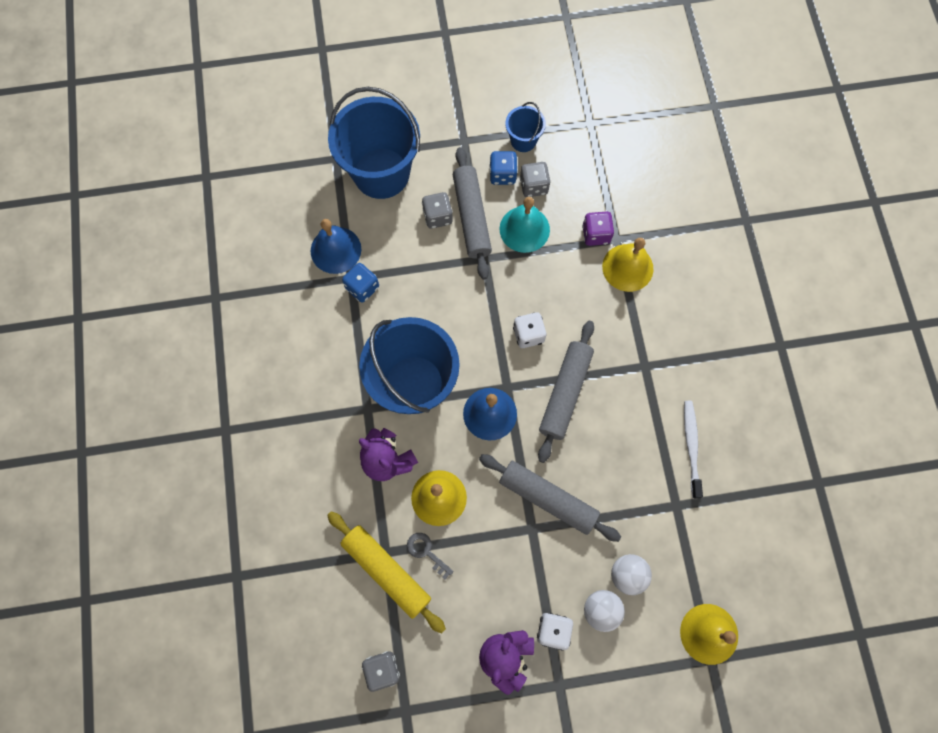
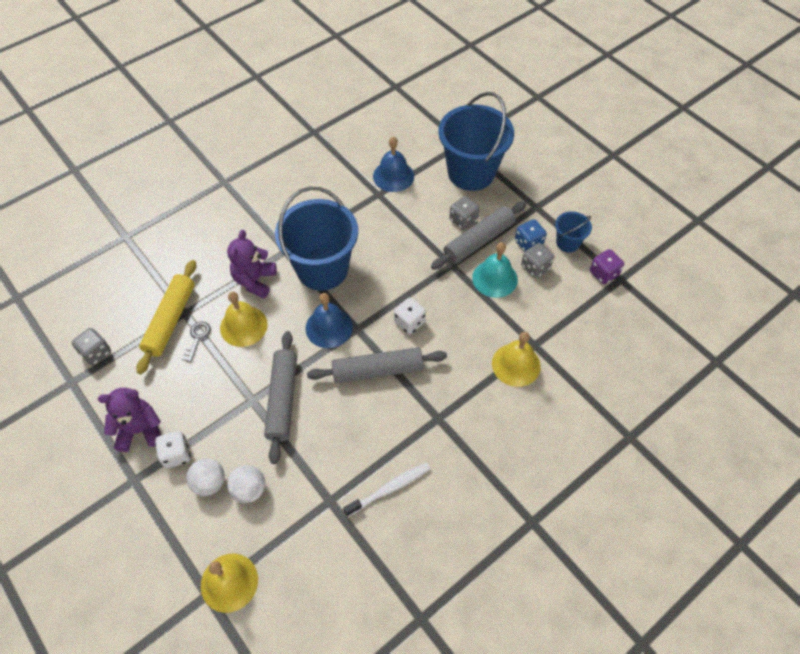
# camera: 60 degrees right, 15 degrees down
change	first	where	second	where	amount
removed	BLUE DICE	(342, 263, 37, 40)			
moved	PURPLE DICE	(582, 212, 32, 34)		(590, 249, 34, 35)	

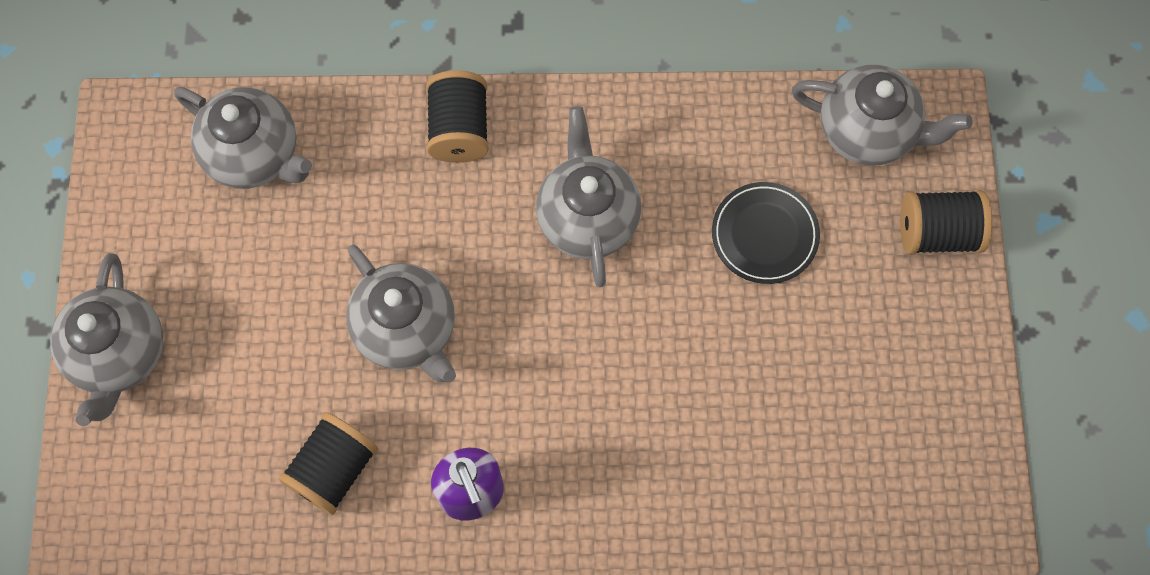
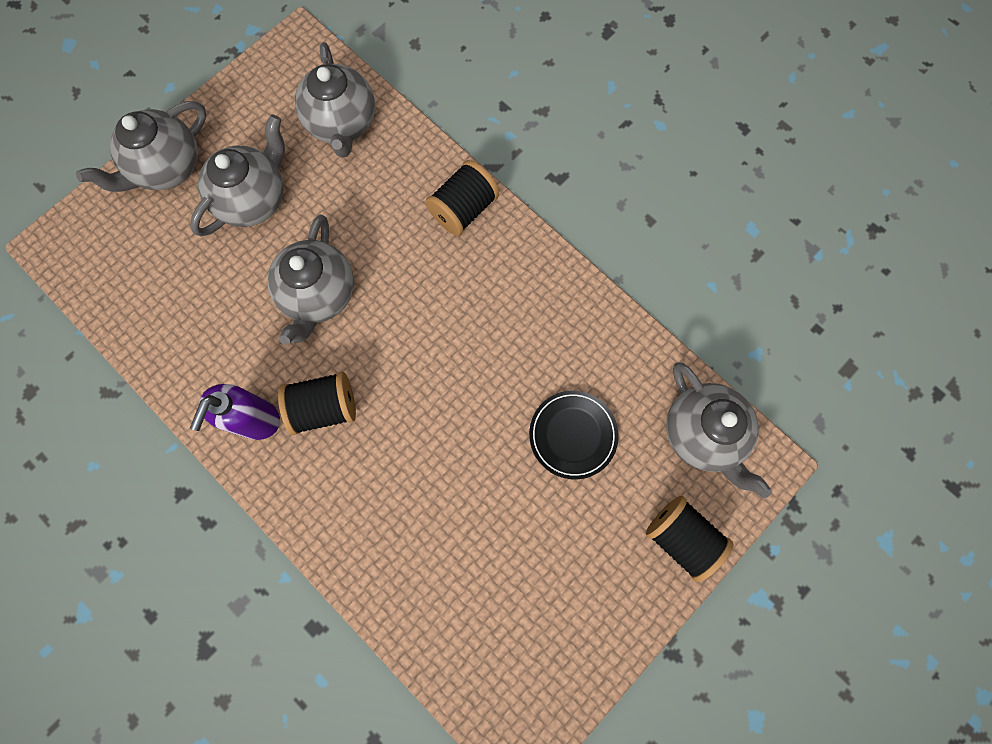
# camera: 45 degrees right, 5 degrees up
change	first	where	second	where	amount
moved	BLACK SPOOL	(279, 412, 99, 103)		(278, 372, 78, 63)	
moved	GREY TEAPOT	(536, 106, 105, 181)		(190, 114, 95, 122)	

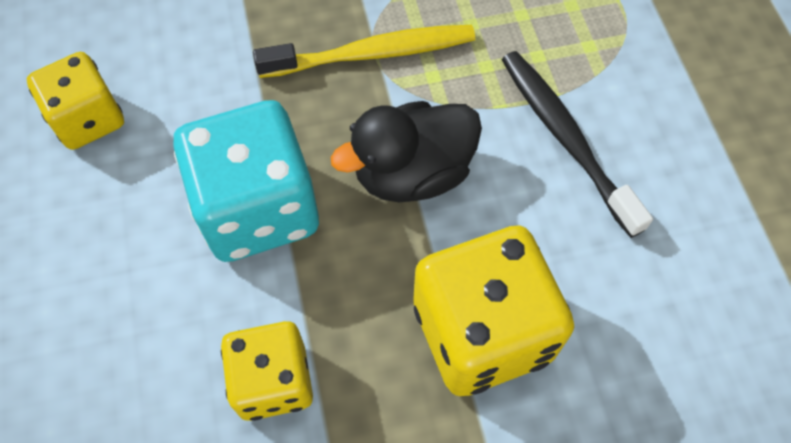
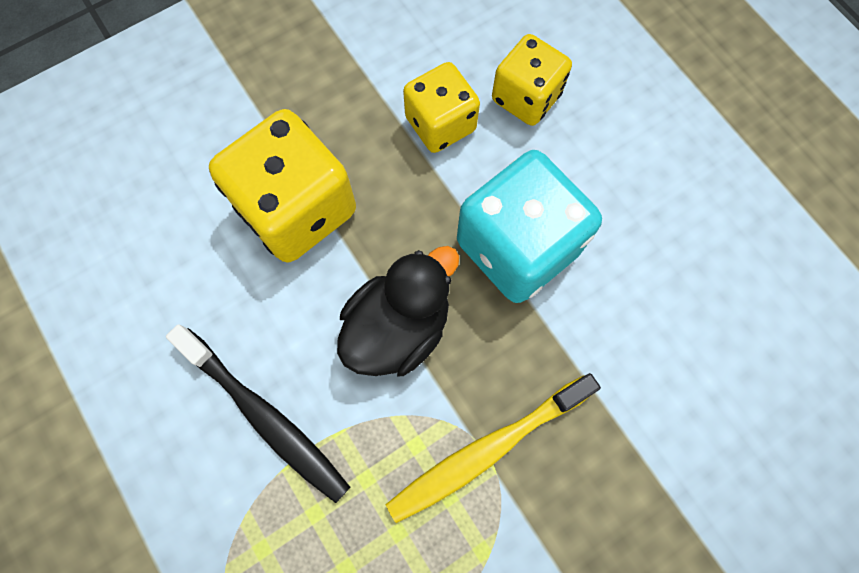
# camera: 160 degrees right, 10 degrees up
change	first	where	second	where	amount
moved	YELLOW DICE	(27, 52, 97, 98)		(492, 34, 80, 92)	

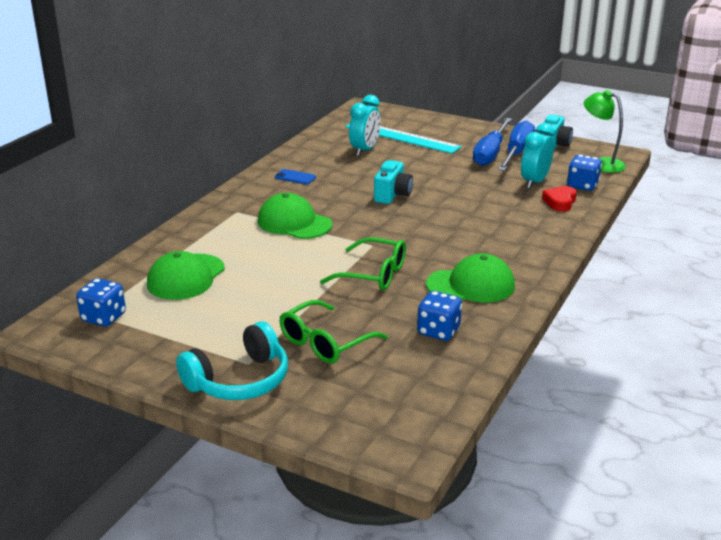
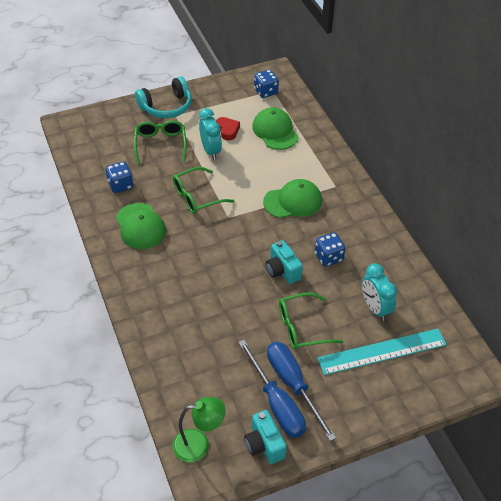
# camera: 130 degrees right, 20 degrees up
change	first	where	second	where	amount
turned	TURQUOISE HEADPHONES	(176, 321, 112, 79)		(135, 76, 56, 42)	120 degrees counterclockwise
removed	BLUE PHONE	(275, 169, 41, 15)			
turned	GREEN CAP	(426, 253, 89, 50)		(116, 203, 50, 46)	60 degrees counterclockwise
moved	TURQUOISE CLOCK	(521, 123, 34, 66)		(199, 108, 23, 52)	
moved	RED HEART	(542, 186, 35, 25)		(216, 117, 24, 23)	
moved	BLUE DICE	(567, 155, 35, 36)		(315, 232, 31, 35)	
added			GREEN GLASSES	(279, 292, 64, 58)	

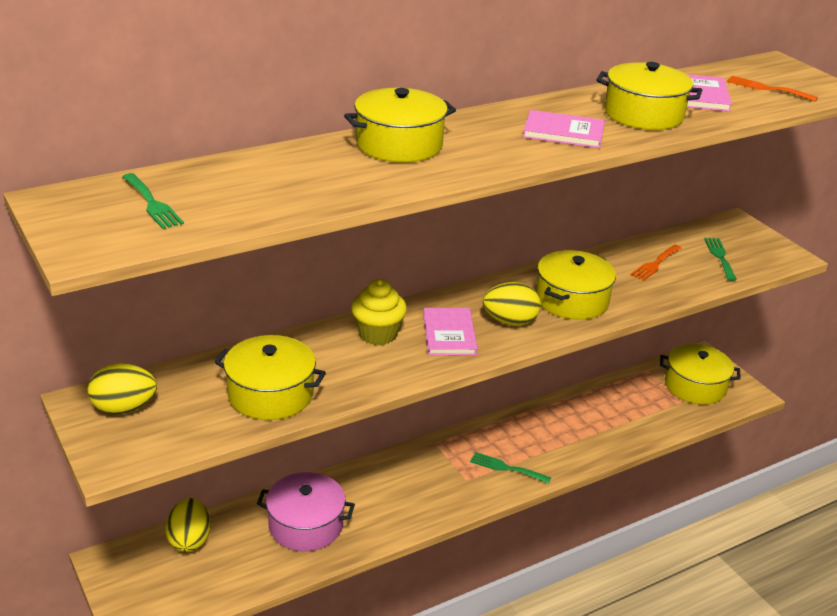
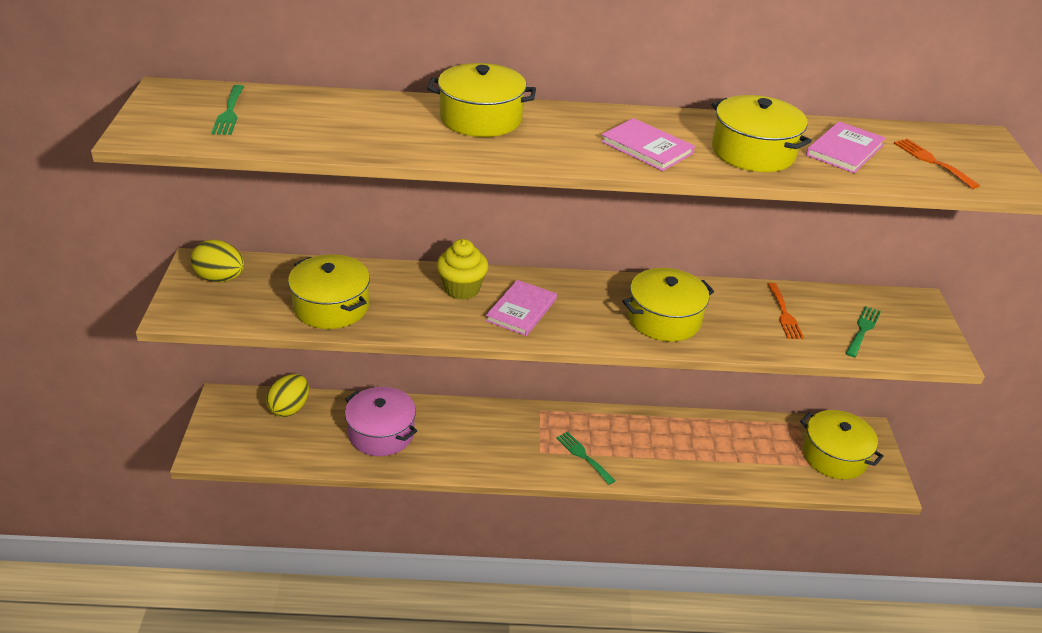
# camera: 30 degrees right, 5 degrees up
change	first	where	second	where	amount
removed	YELLOW EGG	(483, 282, 58, 44)			
turned	ORANGE FORK	(630, 245, 52, 36)		(768, 283, 36, 56)	75 degrees counterclockwise

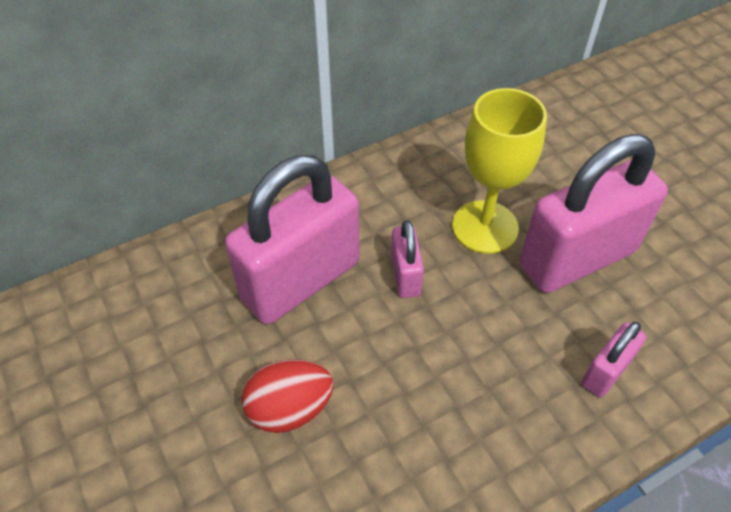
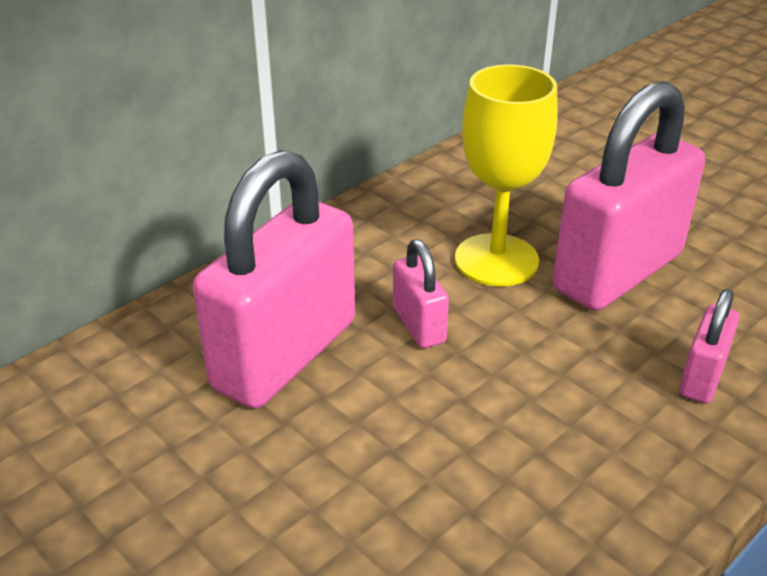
# camera: 15 degrees left, 15 degrees down
change	first	where	second	where	amount
removed	RED EGG	(242, 359, 92, 74)			

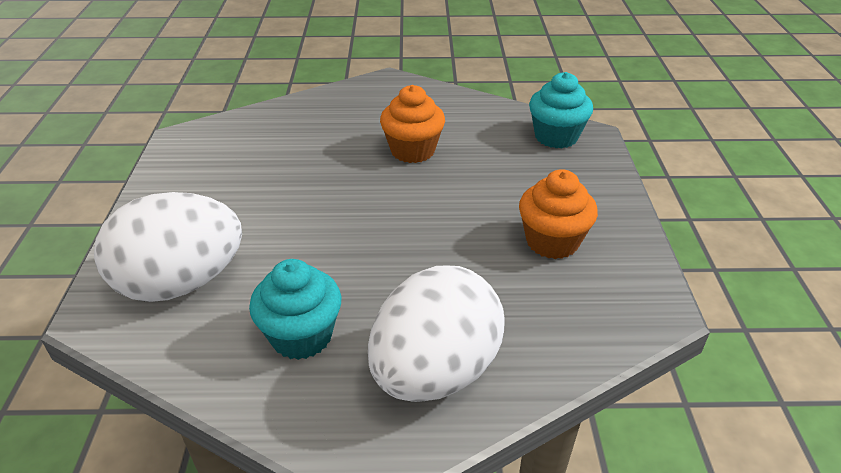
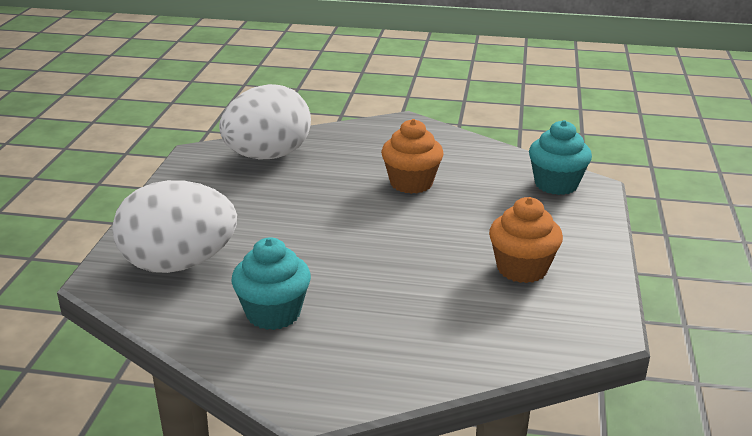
# camera: 10 degrees right, 10 degrees down
change	first	where	second	where	amount
moved	WHITE EGG	(368, 266, 137, 136)		(219, 84, 92, 75)	

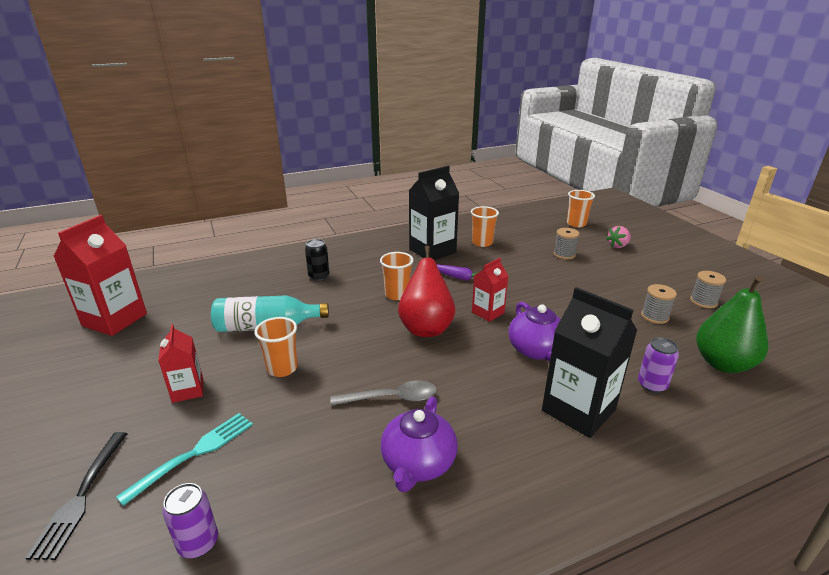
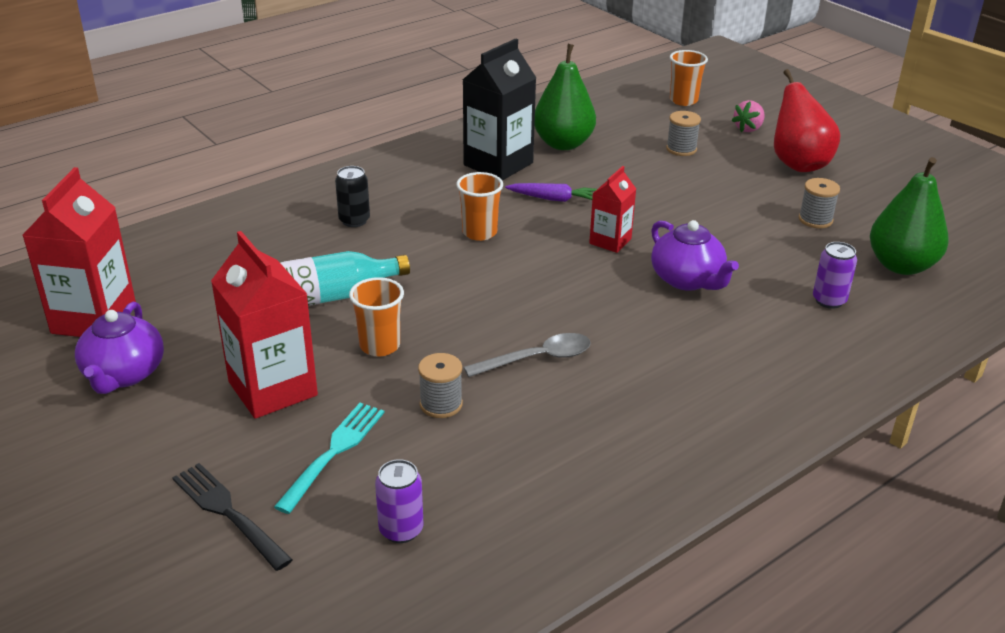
# camera: 15 degrees left, 5 degrees up
change	first	where	second	where	amount
turned	BLACK FORK	(26, 432, 101, 128)		(172, 463, 121, 108)	150 degrees clockwise
resized	RED CARTON	(158, 324, 45, 79)		(211, 231, 107, 188)	x1.77
moved	PURPLE TEAPOT	(381, 396, 77, 96)		(75, 302, 89, 92)	
moved	RED PEAR	(398, 246, 57, 91)		(774, 69, 67, 103)	
replaced	ORANGE CUP	(471, 206, 28, 41)	GREEN PEAR	(534, 44, 62, 106)	
removed	BLACK CARTON	(542, 287, 96, 151)			
moved	GREY SPOOL	(690, 271, 36, 37)		(418, 353, 45, 65)	

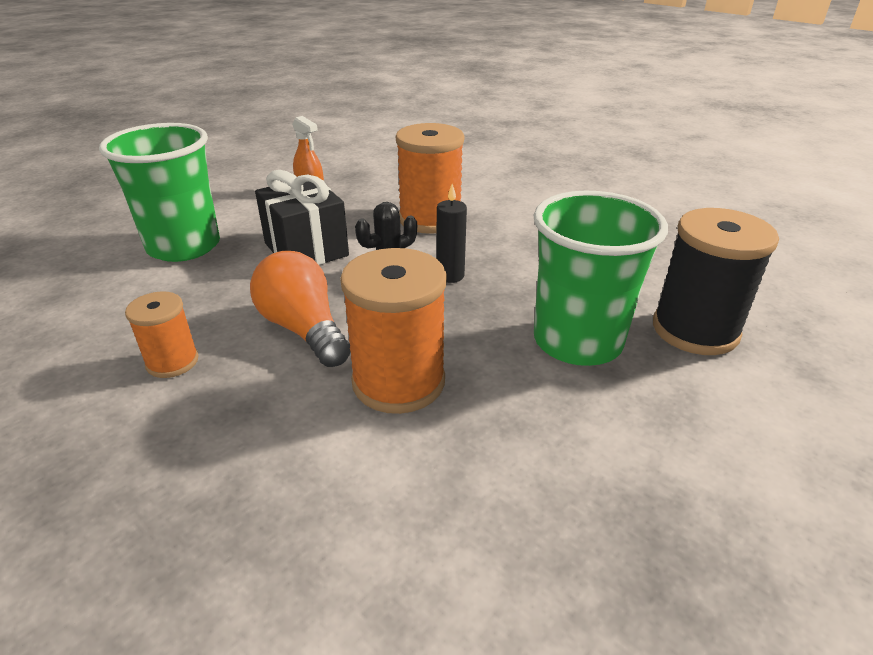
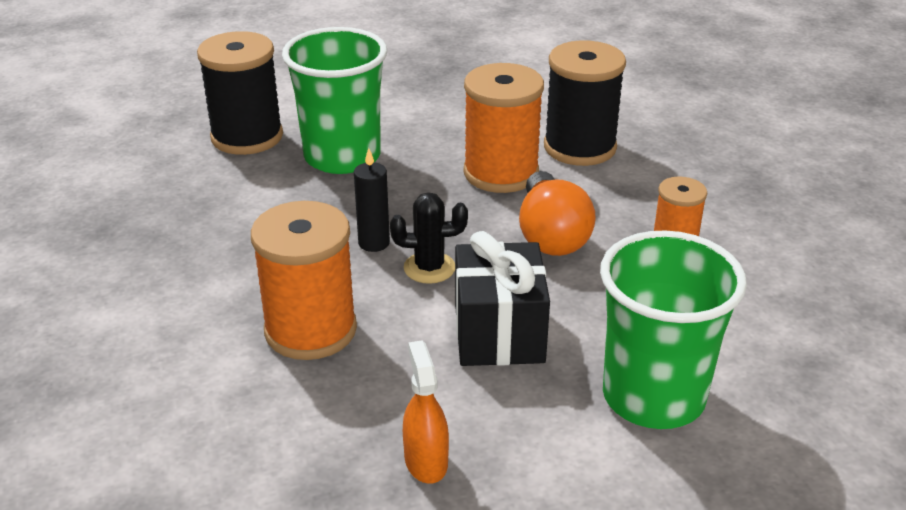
# camera: 150 degrees left, 0 degrees up
change	first	where	second	where	amount
added			BLACK SPOOL	(544, 40, 82, 126)	

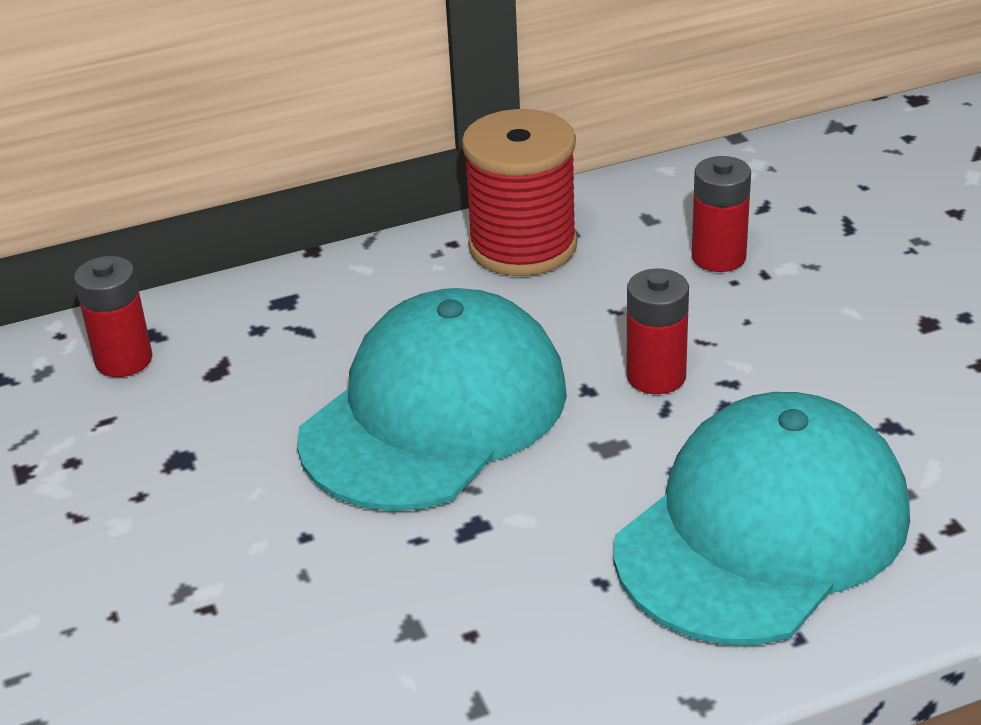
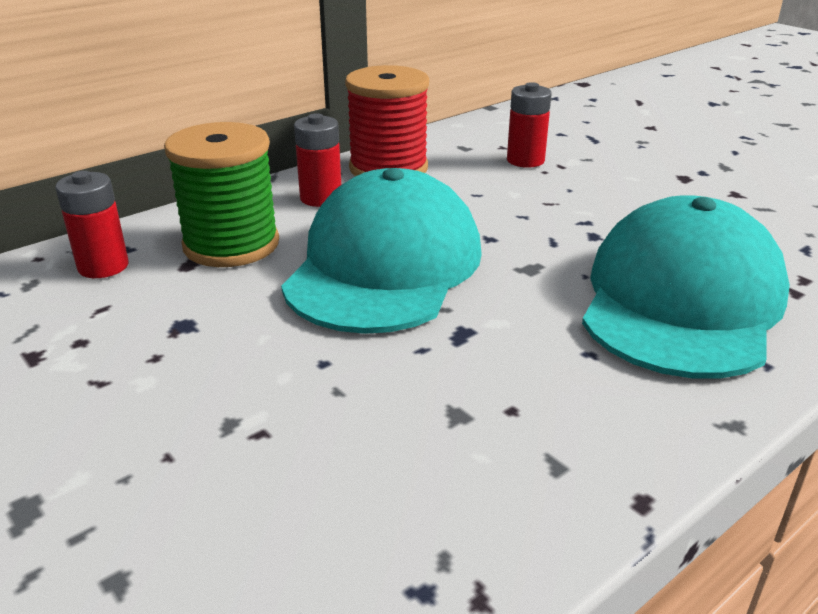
# camera: 20 degrees left, 5 degrees down
change	first	where	second	where	amount
moved	RED BATTERY	(627, 269, 62, 125)		(294, 113, 47, 94)	
added			GREEN SPOOL	(164, 122, 115, 145)	

